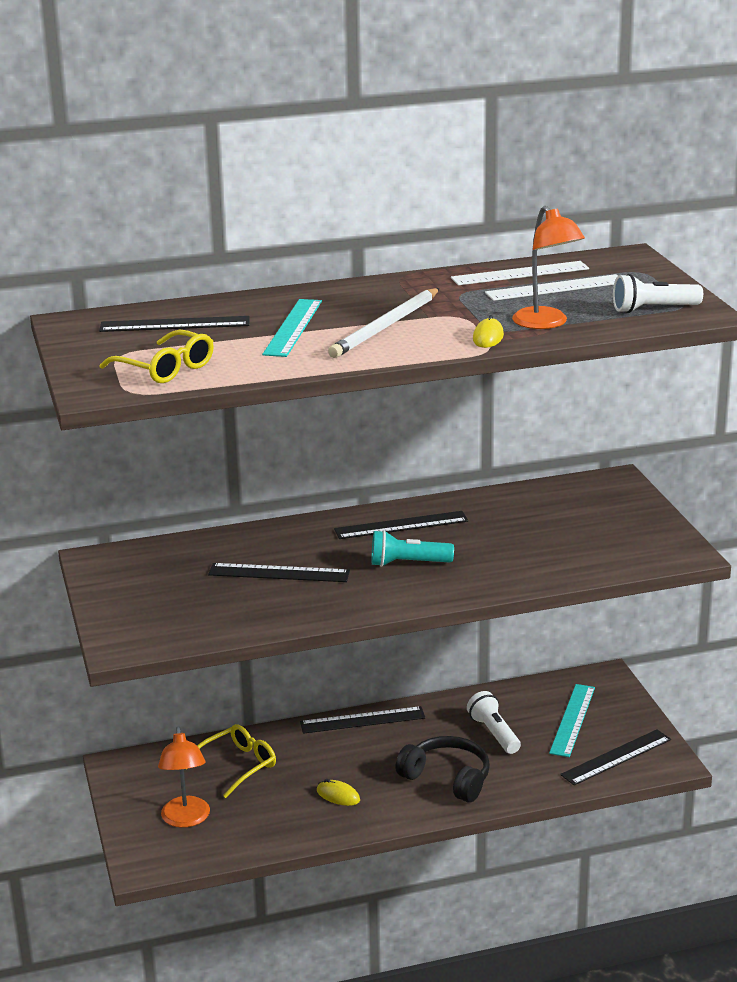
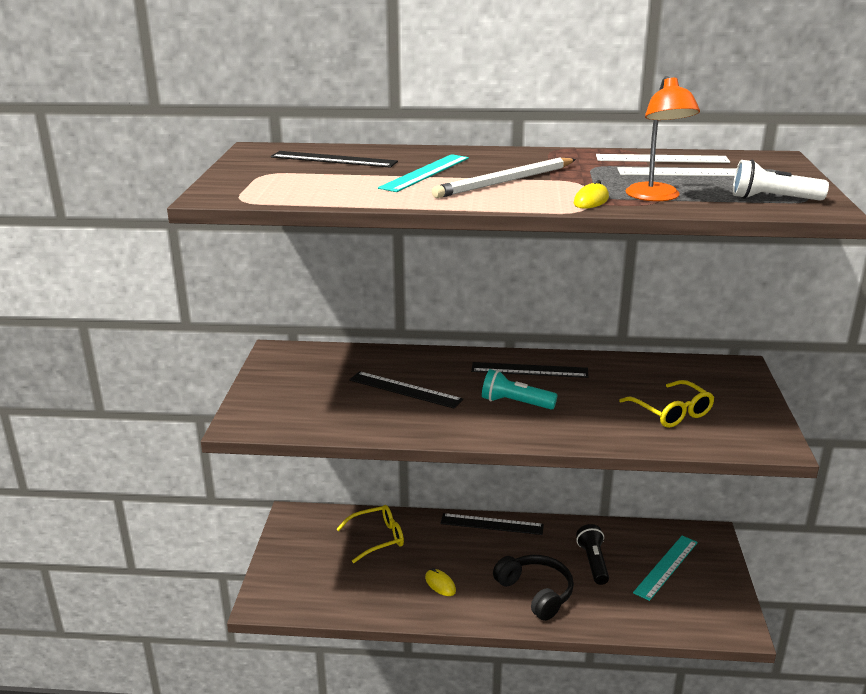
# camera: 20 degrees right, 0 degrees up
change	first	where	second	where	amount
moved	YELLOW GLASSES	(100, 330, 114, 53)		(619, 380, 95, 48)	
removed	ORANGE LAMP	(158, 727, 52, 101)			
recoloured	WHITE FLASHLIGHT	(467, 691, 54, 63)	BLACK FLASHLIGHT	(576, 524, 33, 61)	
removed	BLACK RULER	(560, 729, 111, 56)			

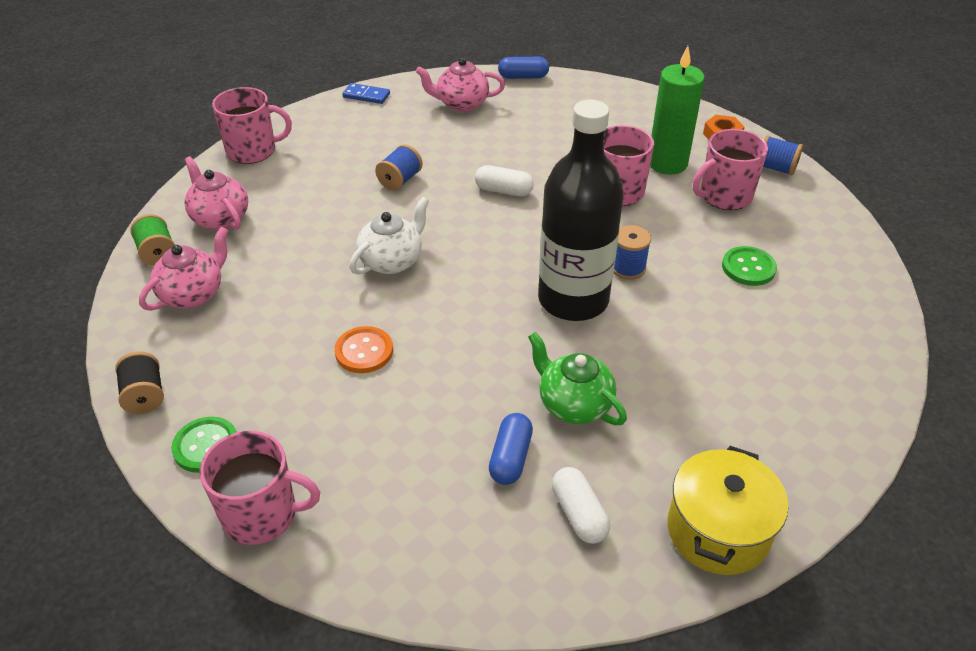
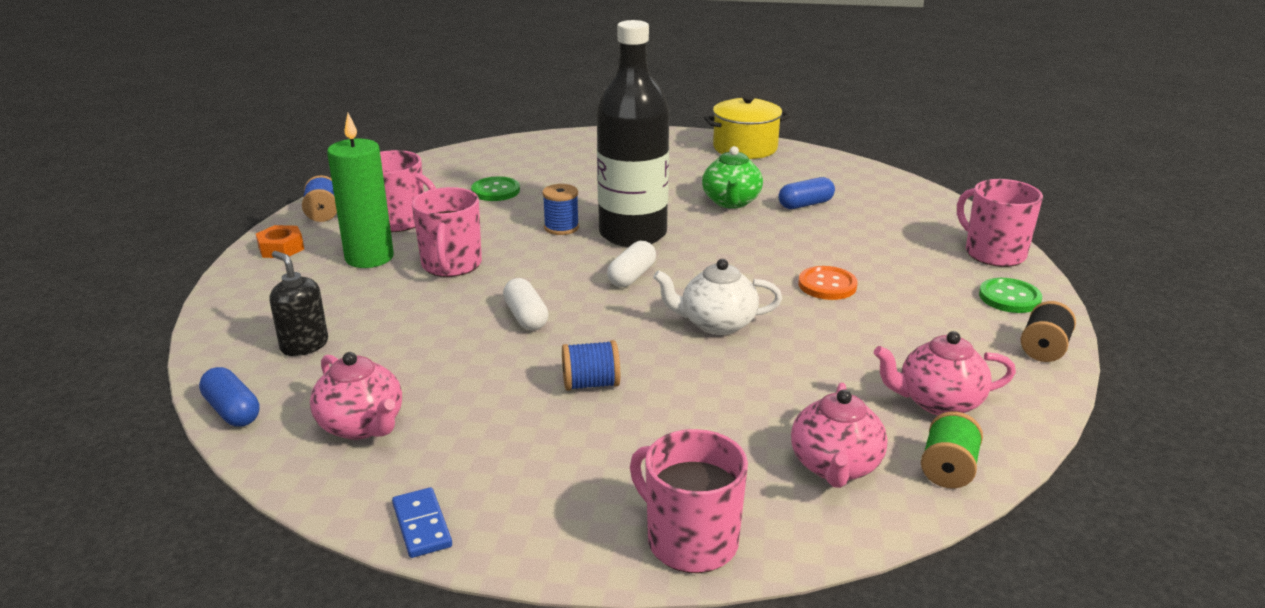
# camera: 130 degrees left, 15 degrees down
change	first	where	second	where	amount
moved	WHITE CAPSULE	(552, 467, 58, 77)		(607, 241, 49, 46)	
added			BLACK SOAP DISPENSER	(269, 251, 59, 105)	

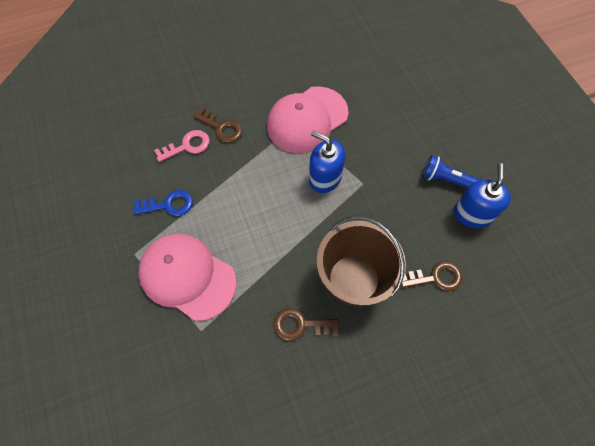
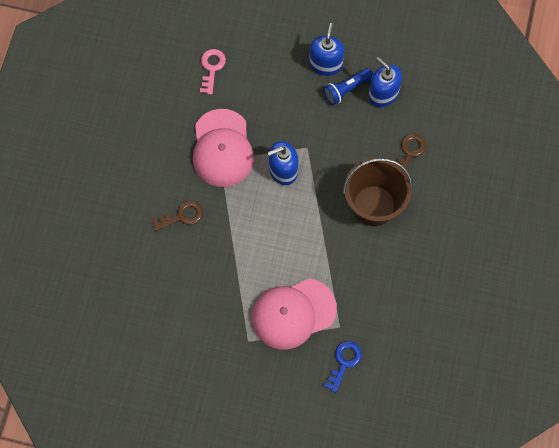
# camera: 55 degrees left, 5 degrees up
change	first	where	second	where	amount
moved	BLUE KEY	(133, 190, 60, 26)		(324, 341, 38, 52)	
moved	PINK KEY	(154, 130, 56, 32)		(200, 49, 26, 46)	
removed	BROWN KEY	(273, 308, 66, 33)			
added			BLUE SOAP DISPENSER	(309, 23, 35, 53)	

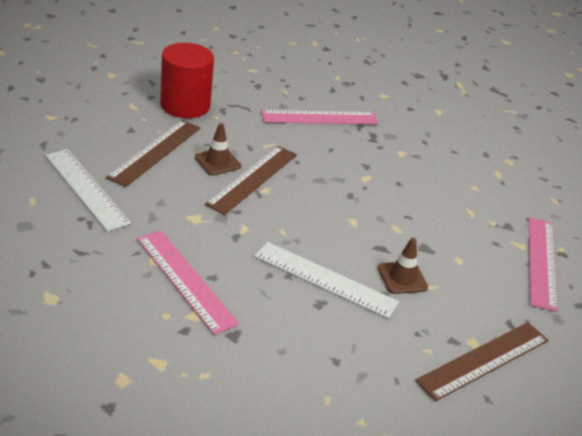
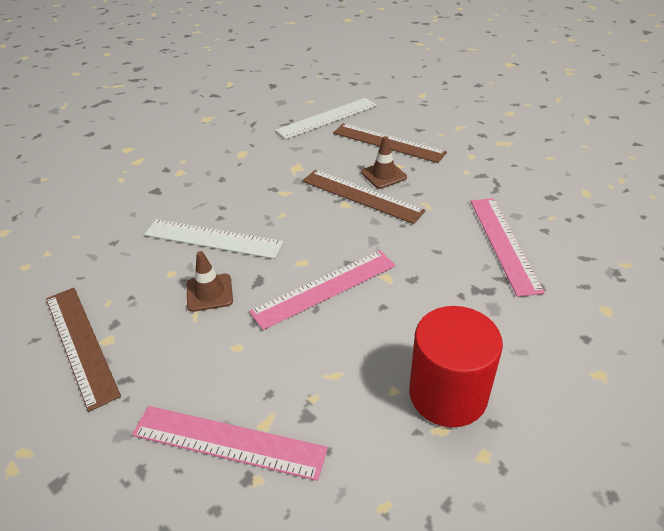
# camera: 100 degrees right, 5 degrees up
change	first	where	second	where	amount
moved	PINK RULER	(137, 230, 102, 105)		(249, 250, 147, 80)	
moved	RED CYLINDER	(160, 43, 54, 75)		(409, 306, 94, 121)	
turned	WHITE RULER	(254, 242, 145, 76)		(144, 219, 139, 40)	75 degrees clockwise

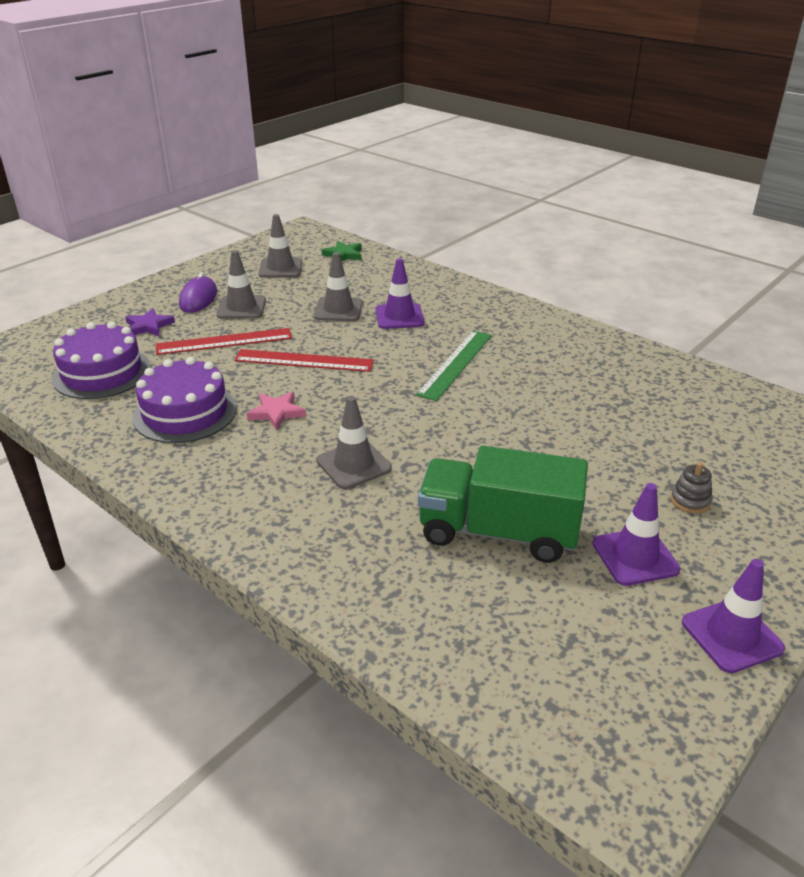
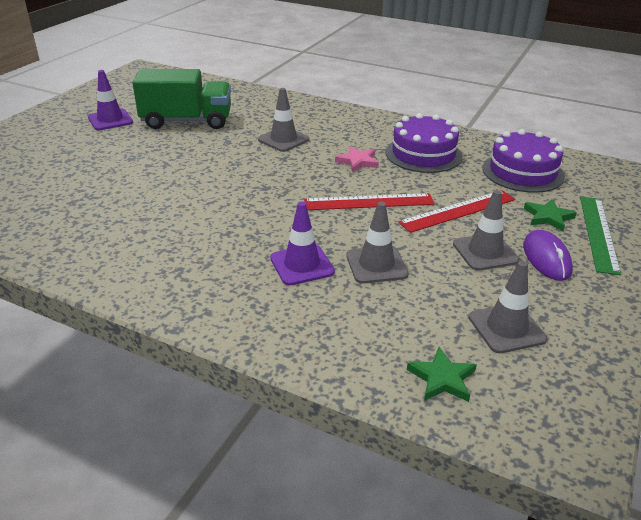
# camera: 165 degrees right, 0 degrees up
change	first	where	second	where	amount
recoloured	PURPLE STAR	(125, 308, 50, 28)	GREEN STAR	(524, 199, 53, 32)	
moved	GREEN RULER	(416, 331, 76, 70)		(580, 197, 41, 78)	
removed	GREY STACKING TOY	(670, 462, 42, 52)			
removed	PURPLE TRAFFIC CONE	(682, 559, 103, 114)			

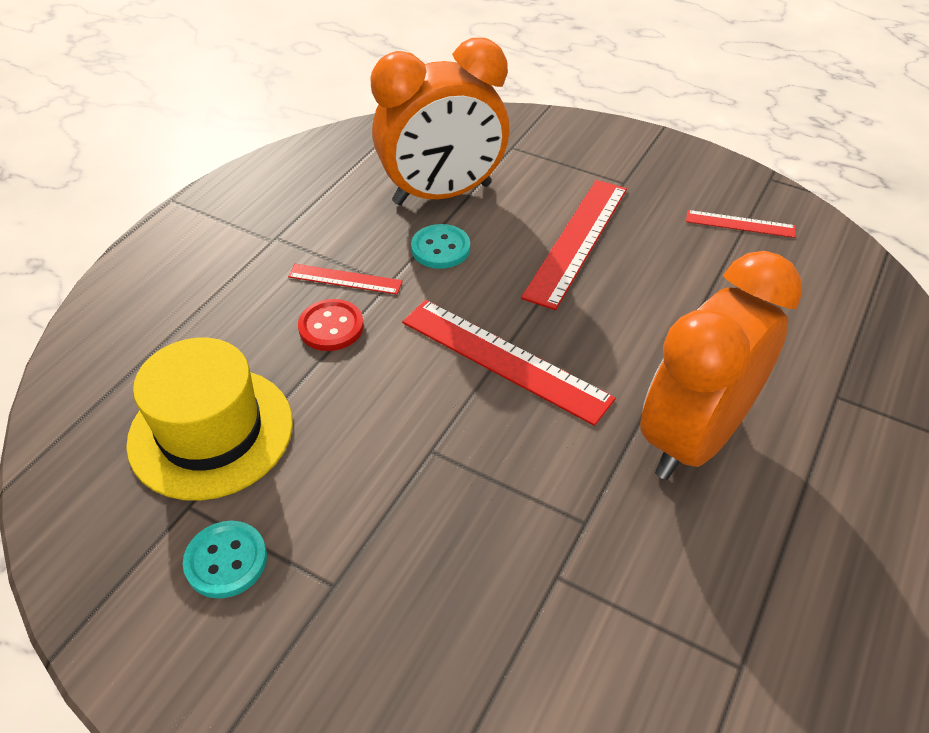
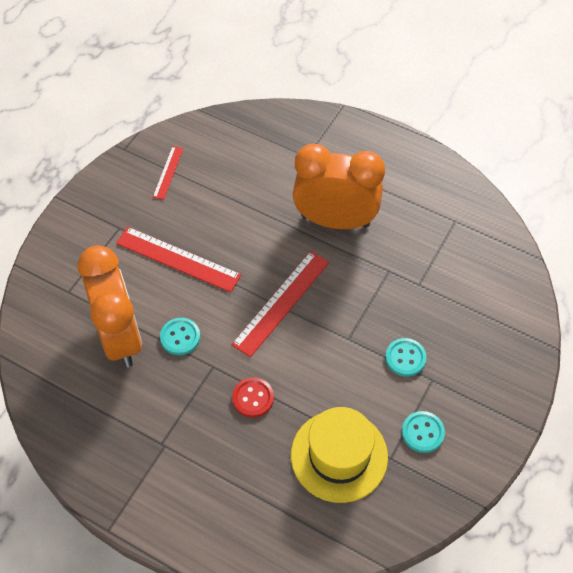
# camera: 90 degrees left, 10 degrees up
change	first	where	second	where	amount
removed	RED RULER	(288, 264, 115, 30)			
turned	ORANGE CLOCK	(640, 251, 162, 229)		(293, 144, 92, 85)	150 degrees clockwise
added			TURQUOISE BUTTON	(385, 338, 41, 39)	

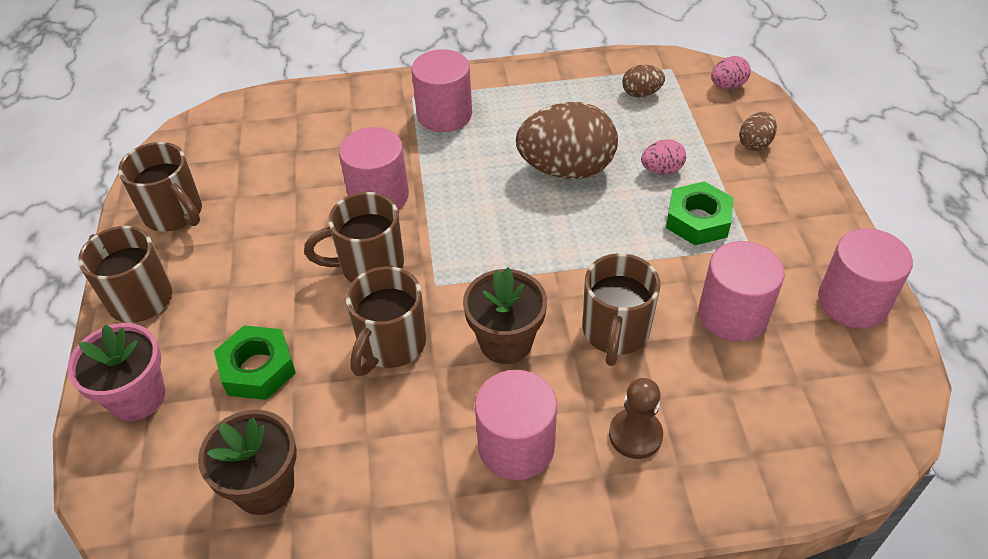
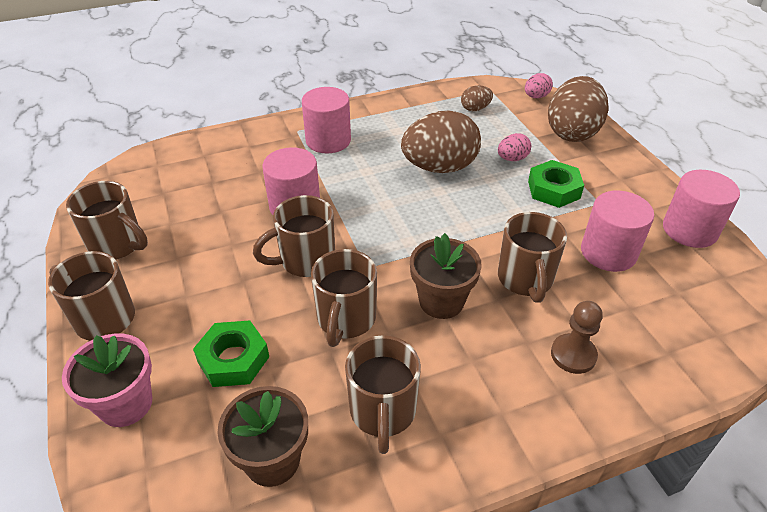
# camera: 15 degrees left, 5 degrees down
change	first	where	second	where	amount
removed	PINK CYLINDER	(475, 370, 82, 110)			
resized	BROWN EGG	(739, 112, 38, 39)		(548, 76, 61, 66)	x2.17
added			BROWN MUG	(345, 335, 76, 119)	

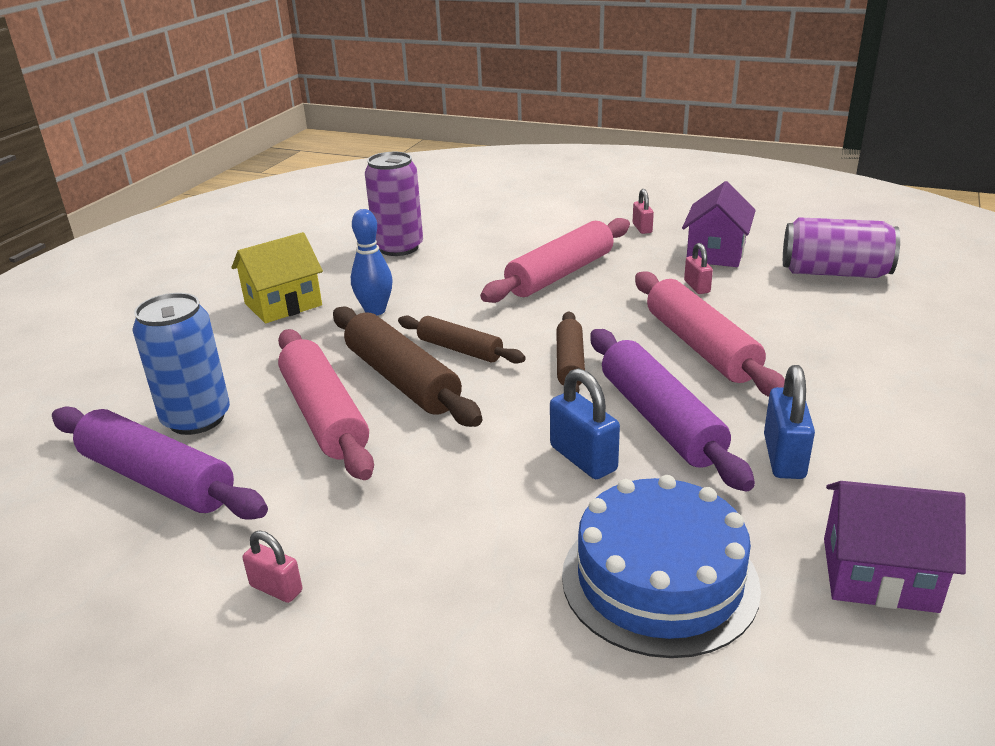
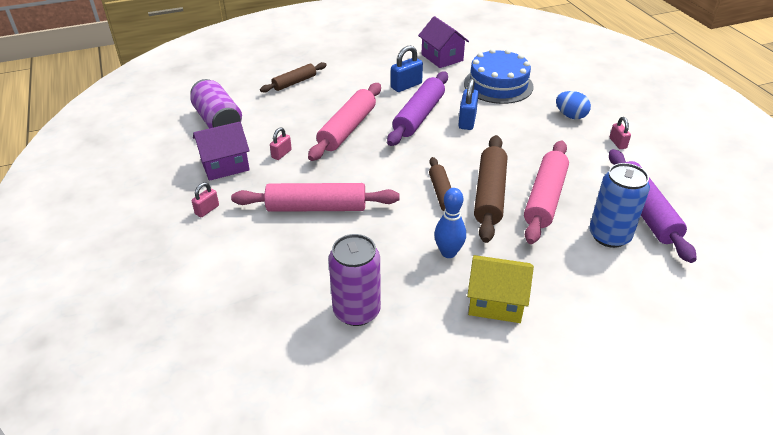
# camera: 135 degrees left, 10 degrees up
change	first	where	second	where	amount
moved	BROWN ROLLING PIN	(556, 312, 29, 81)		(260, 62, 67, 31)	
added			BLUE EGG	(556, 91, 35, 28)	

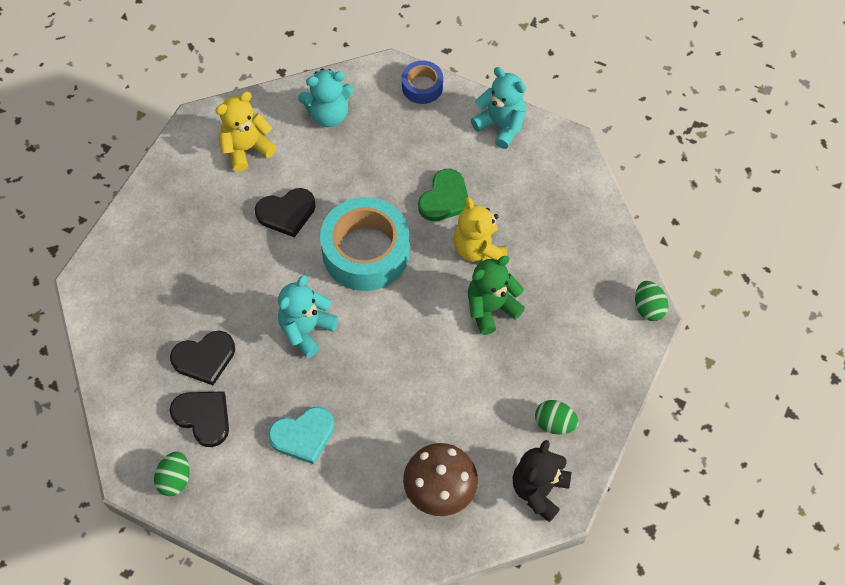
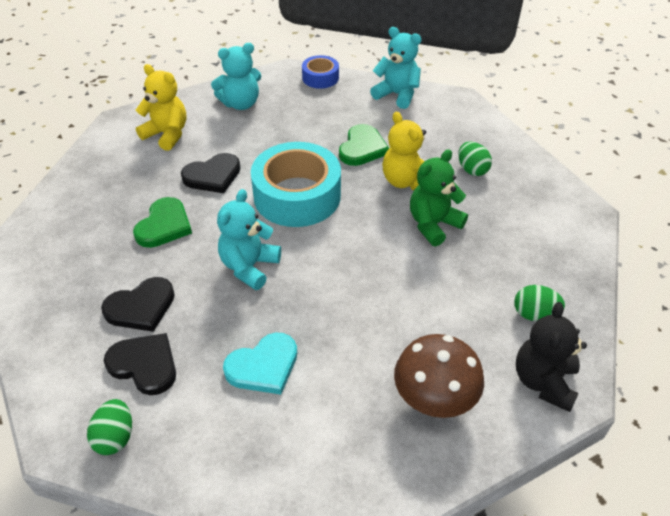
# camera: 10 degrees left, 15 degrees down
change	first	where	second	where	amount
turned	YELLOW TEDDY BEAR	(215, 92, 61, 80)		(136, 64, 51, 87)	75 degrees clockwise
moved	GREEN EGG	(635, 281, 34, 40)		(458, 142, 34, 34)	
added			GREEN HEART	(133, 197, 59, 51)	

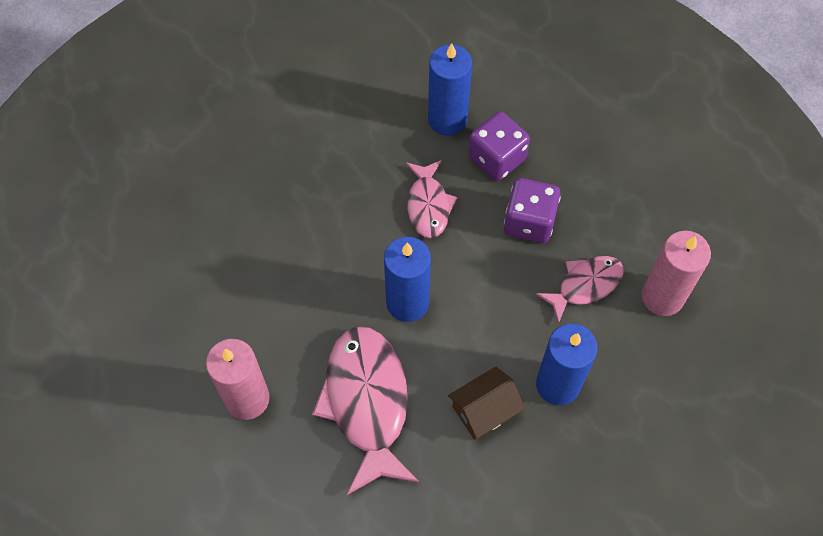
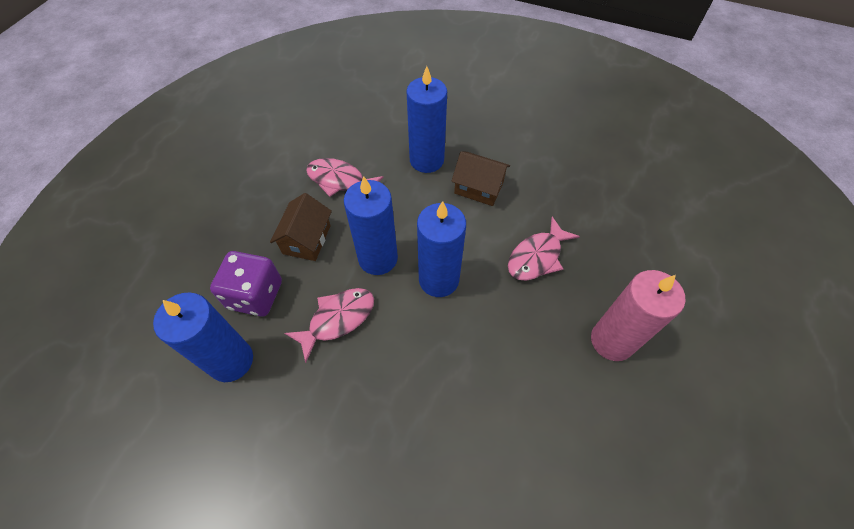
# camera: 125 degrees left, 5 degrees down
change	first	where	second	where	amount
resized	PINK FISH	(312, 326, 107, 169)		(508, 217, 72, 64)	x0.57
replaced	PURPLE DICE	(504, 178, 57, 65)	BROWN HOUSE	(270, 193, 62, 68)	
removed	PINK CANDLE	(642, 231, 69, 85)			
added			BLUE CANDLE	(344, 176, 54, 99)	

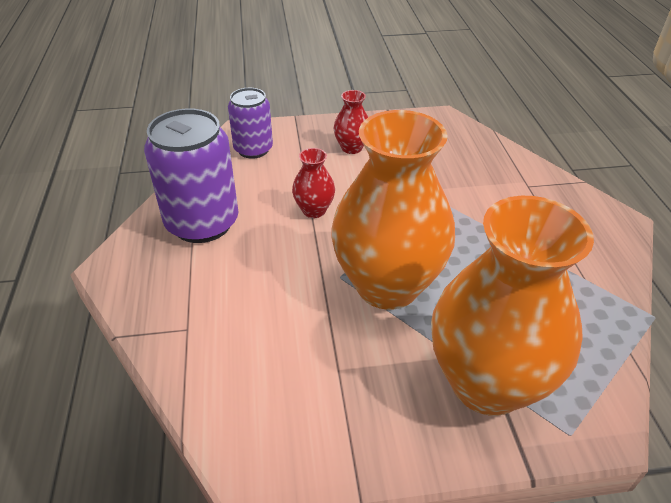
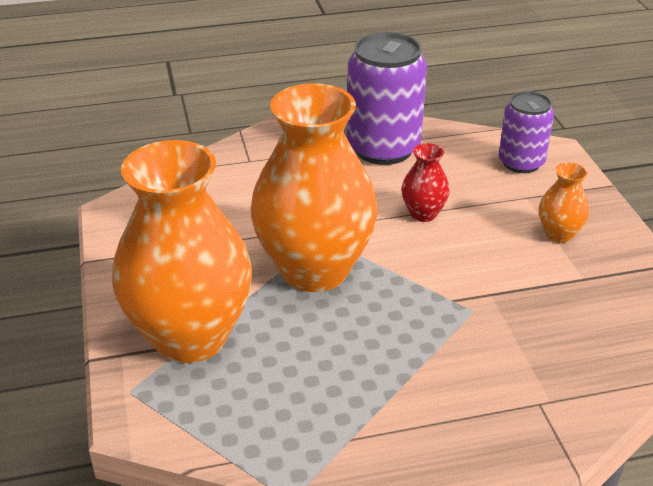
# camera: 85 degrees right, 5 degrees down
change	first	where	second	where	amount
recoloured	RED VASE	(334, 90, 34, 64)	ORANGE VASE	(539, 162, 50, 81)	

